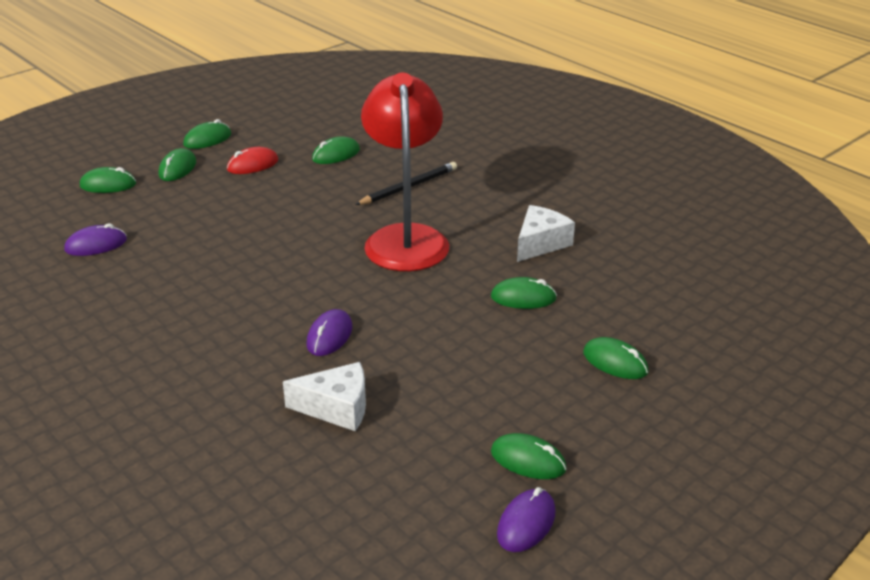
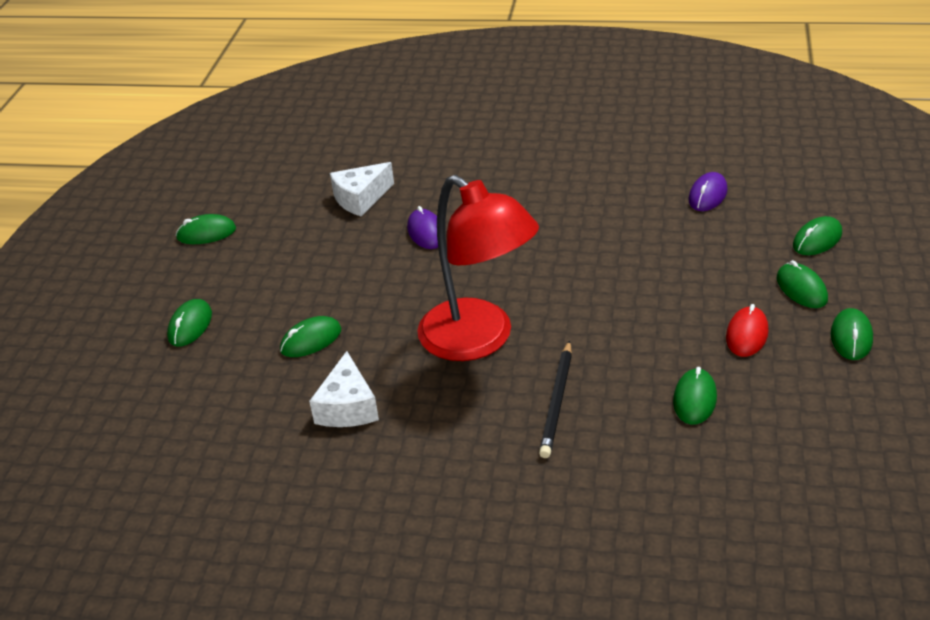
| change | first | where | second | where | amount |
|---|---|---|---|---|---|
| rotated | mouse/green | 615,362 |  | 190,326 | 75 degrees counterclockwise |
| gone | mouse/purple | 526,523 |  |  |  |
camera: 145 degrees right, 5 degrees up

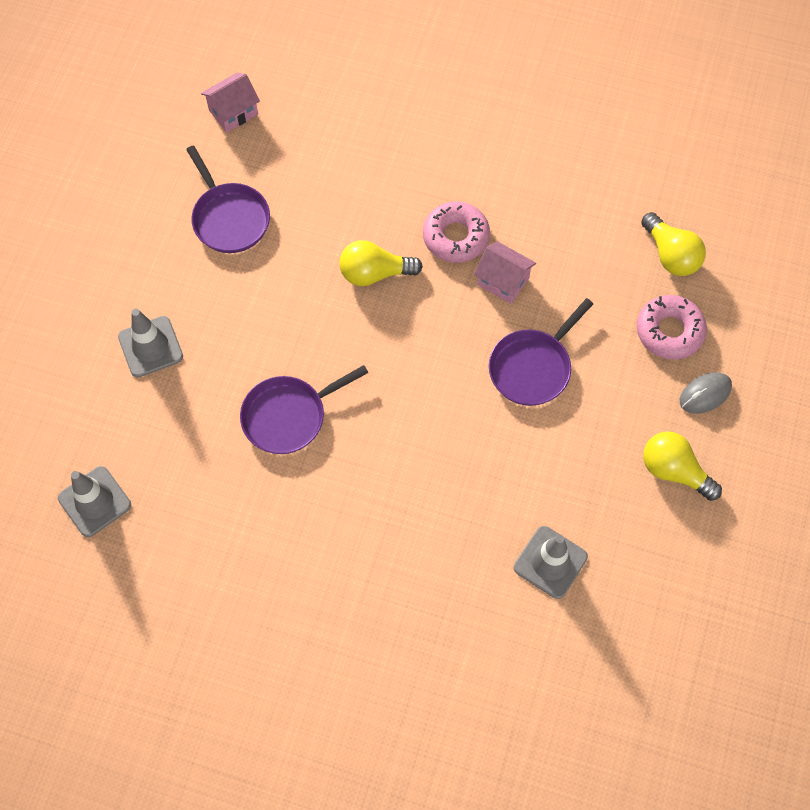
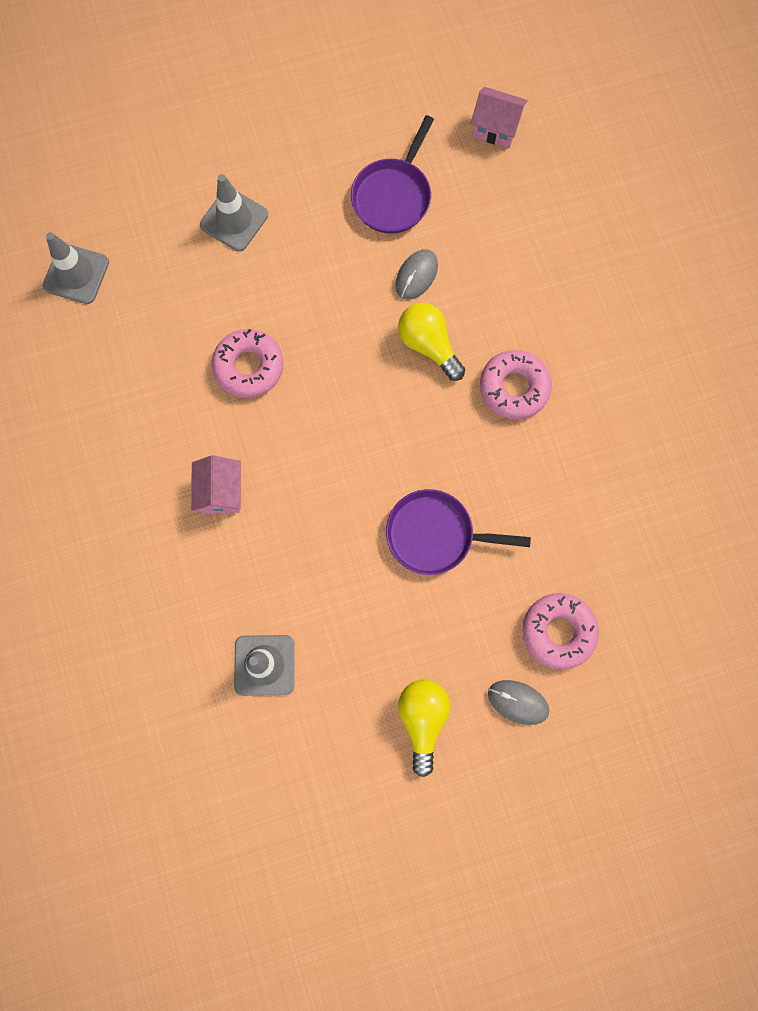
| change | first | where | second | where | amount |
|---|---|---|---|---|---|
| gone | light bulb/yellow | 670,255 |  |  |  |
| shifted | house/pink | 503,281 |  | 221,492 |  |
| swapped | pan/purple | 288,416 | donut/pink | 249,367 |  |
| new |  |  | mouse/grey | 416,275 |  |
camera: 55 degrees right, 10 degrees up

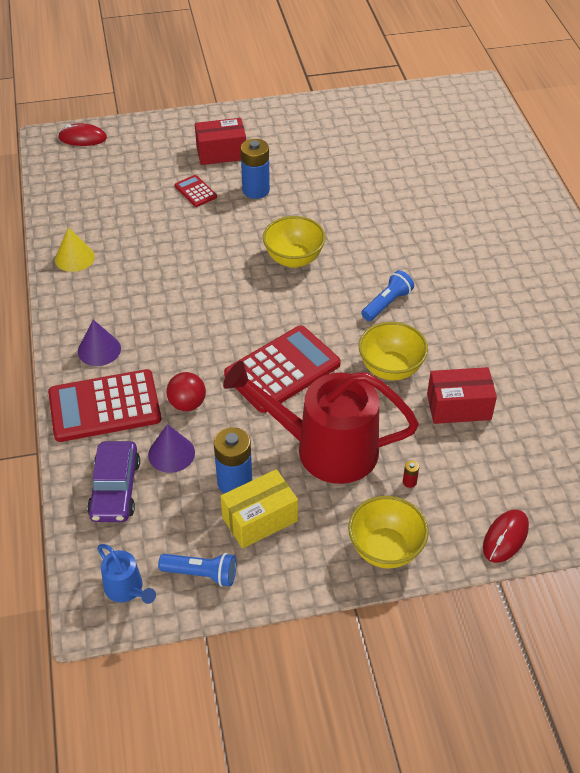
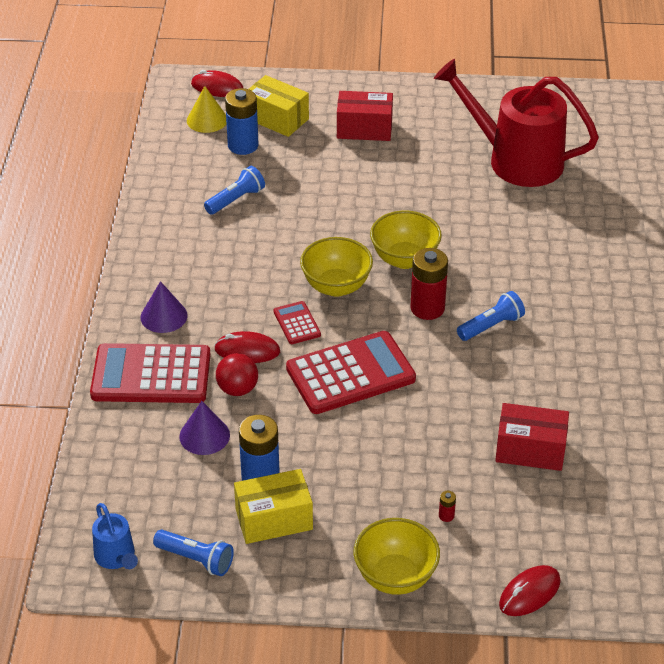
| change | first | where | second | where | amount |
|---|---|---|---|---|---|
| shifted | battery/blue | 256,190 |  | 243,145 |  |
| shifted | calculator/red | 195,191 |  | 296,323 |  |
| shifted | cone/yellow | 74,258 |  | 207,120 |  |
| shifted | bowl/yellow | 390,369 |  | 336,286 |  |
| shifted | watering can/red | 324,448 |  | 515,160 |  |
| gone | car/purple | 115,489 |  |  |  |
| new |  |  | box/yellow | 277,119 |  |
| new |  |  | flashlight/blue | 236,200 |  |
| new |  |  | battery/red | 427,308 |  |
| new |  |  | mouse/red | 247,350 |  |
camera: 15 degrees right, 5 degrees down

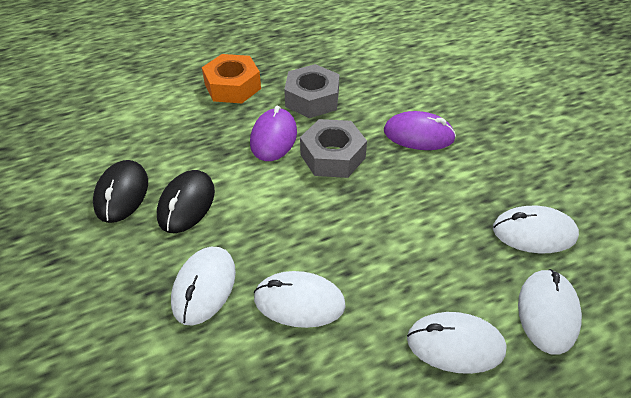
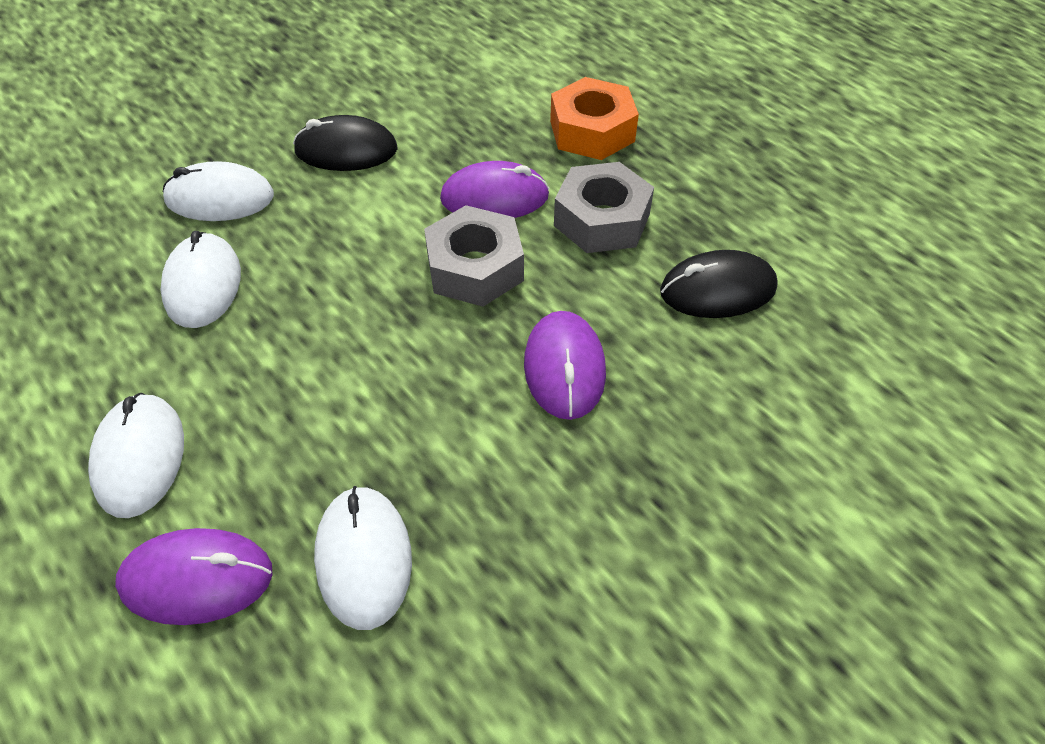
| change | first | where | second | where | amount |
|---|---|---|---|---|---|
| shifted | mouse/black | 122,193 |  | 717,289 |  |
| repainted | mouse/white | 547,312 | mouse/purple | 197,578 |  |
camera: 75 degrees right, 5 degrees up

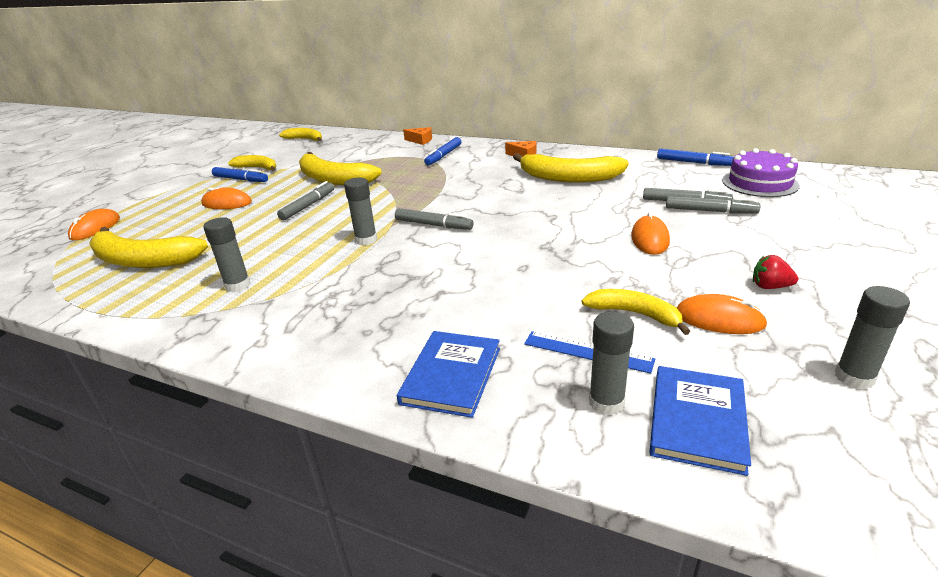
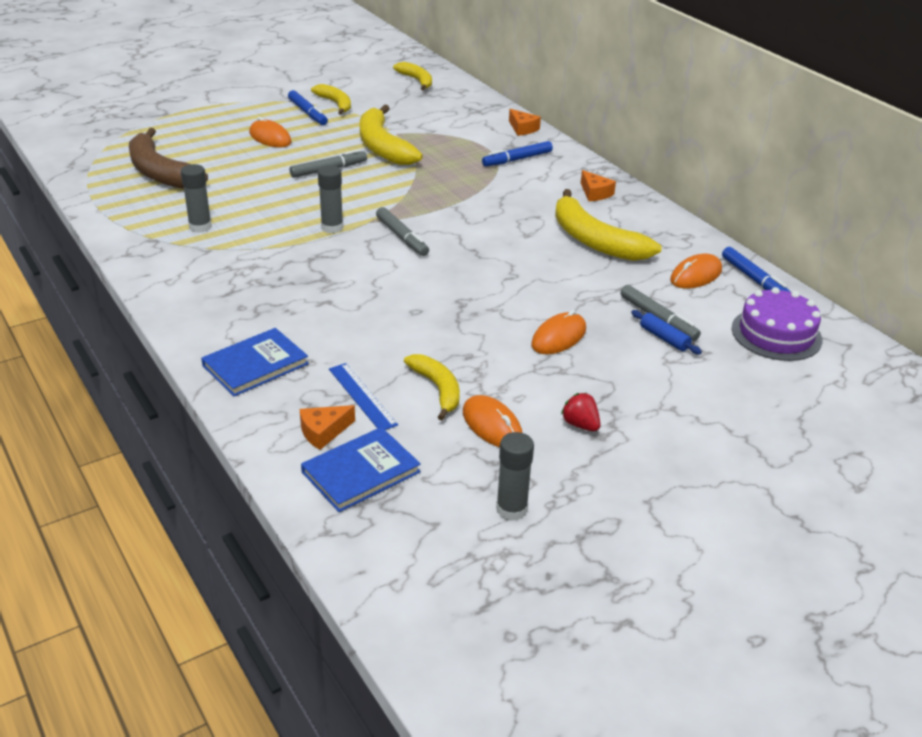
| change | first | where | second | where | amount |
|---|---|---|---|---|---|
| swapped | marker/grey | 710,211 | rolling pin/blue | 664,338 |  |
| shifted | mouse/orange | 95,228 |  | 696,275 |  |
| repainted | banana/yellow | 142,260 | banana/brown | 160,172 |  |
| swapped | glue stick/grey | 606,402 | cheese/orange | 323,432 |  |
camera: 30 degrees right, 5 degrees up

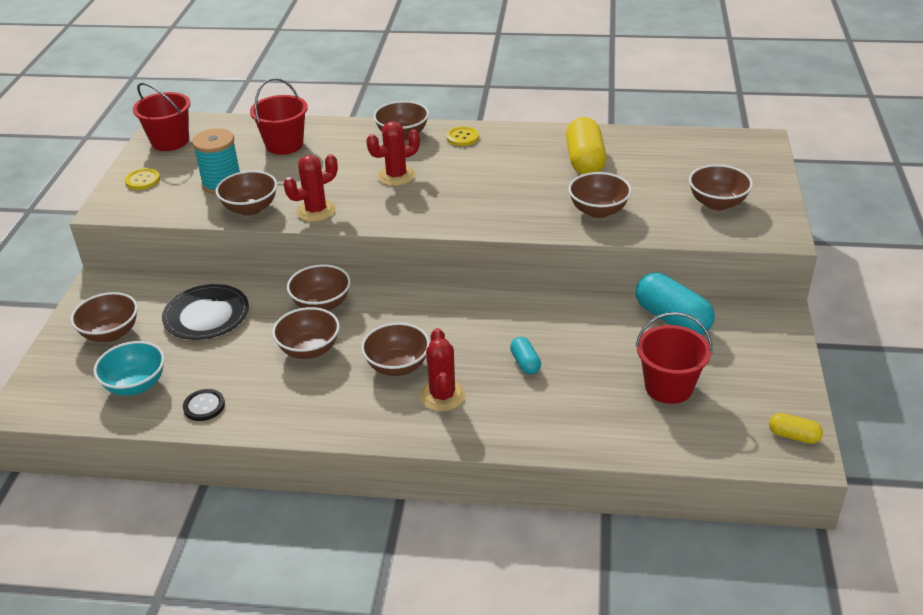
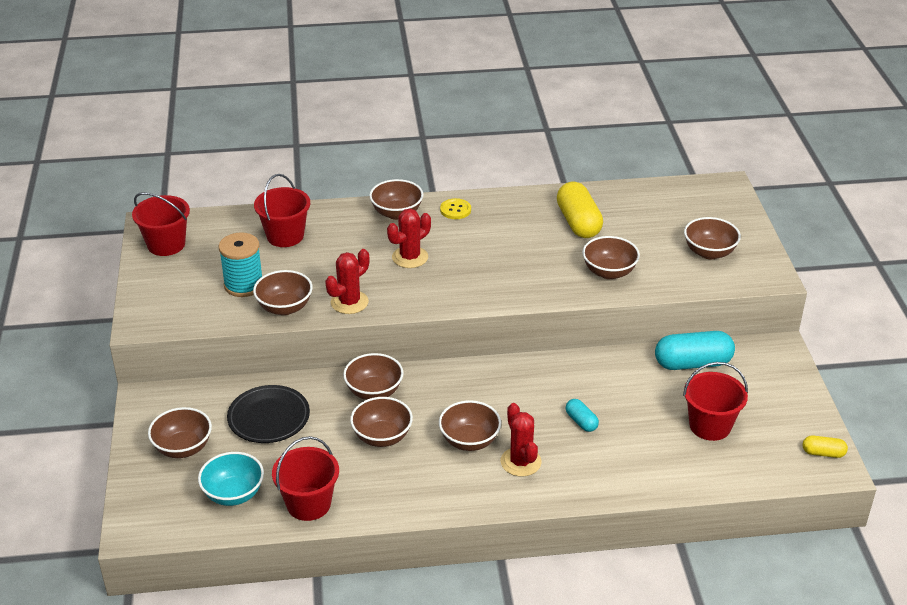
| change | first | where | second | where | amount |
|---|---|---|---|---|---|
| gone | button/yellow | 142,180 |  |  |  |
| rotated | capsule/turquoise | 672,319 |  | 693,363 | 45 degrees counterclockwise |
| swapped | button/black | 204,406 | bucket/red | 308,504 |  |
camera: 15 degrees left, 0 degrees up

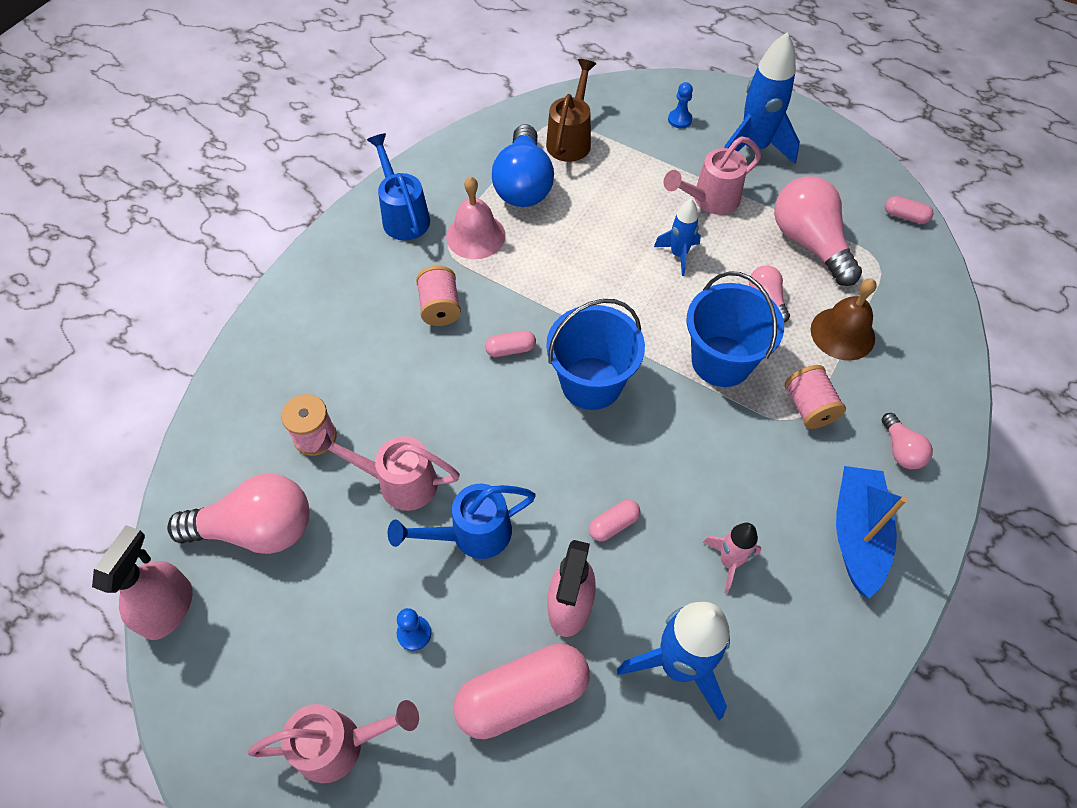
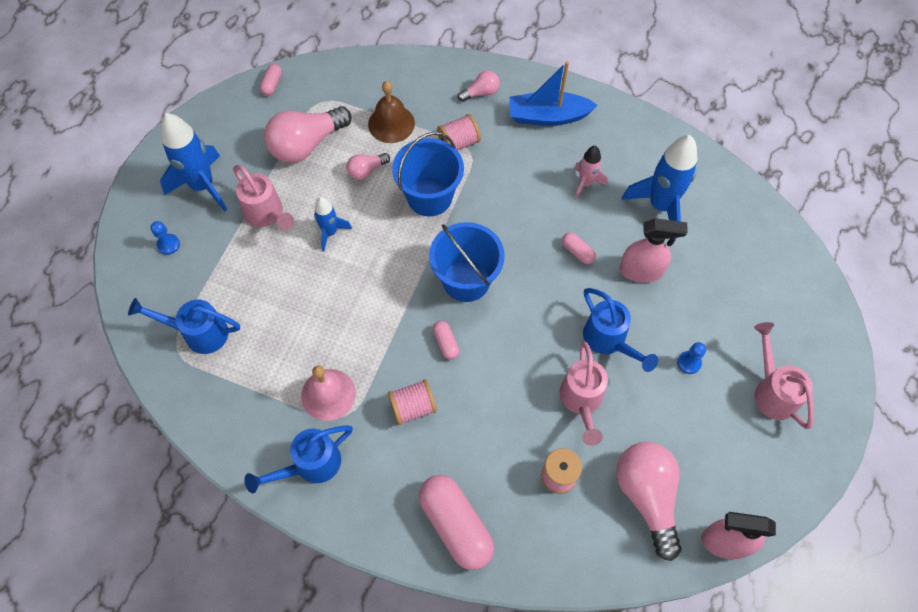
| change | first | where | second | where | amount |
|---|---|---|---|---|---|
| repainted | watering can/brown | 571,139 | watering can/blue | 198,333 |  |
| gone | light bulb/blue | 523,184 |  |  |  |
| shifted | capsule/pink | 522,696 |  | 456,525 |  |
camera: 100 degrees left, 5 degrees up

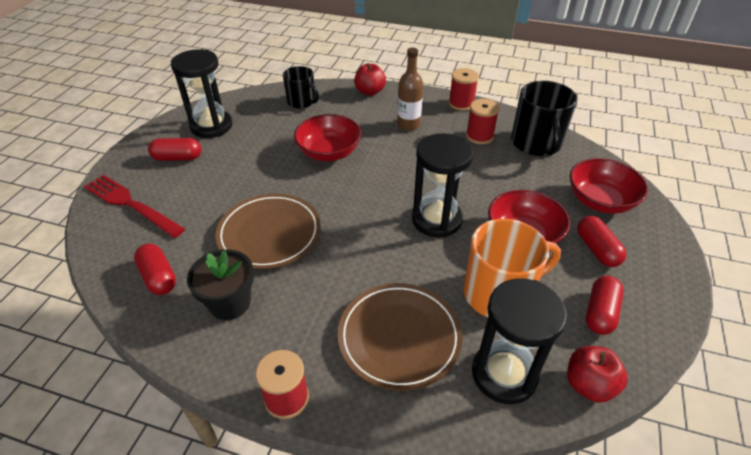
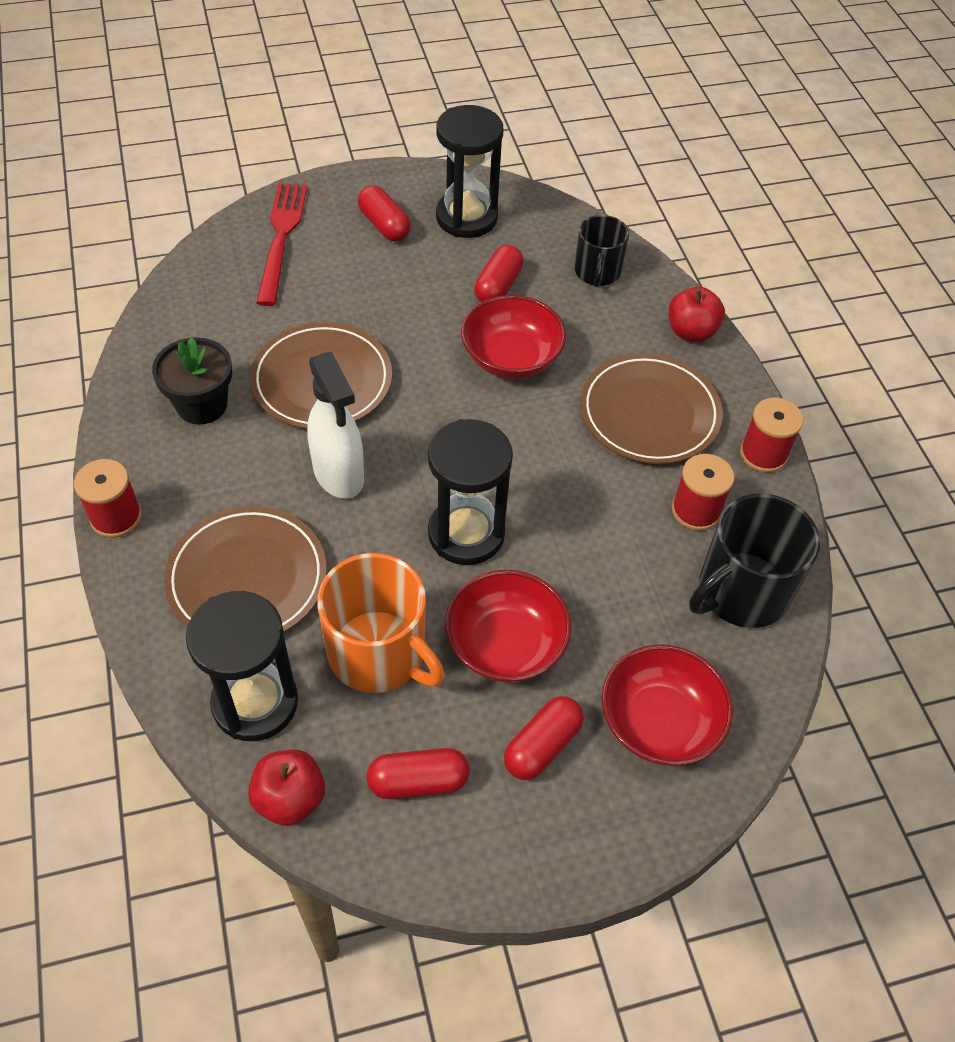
| change | first | where | second | where | amount |
|---|---|---|---|---|---|
| swapped | bottle/brown | 408,124 | plate/brown | 649,413 |  |
| shifted | capsule/red | 159,277 |  | 498,286 |  |
| new |  |  | spray bottle/white | 339,474 |  |
camera: 55 degrees right, 10 degrees up

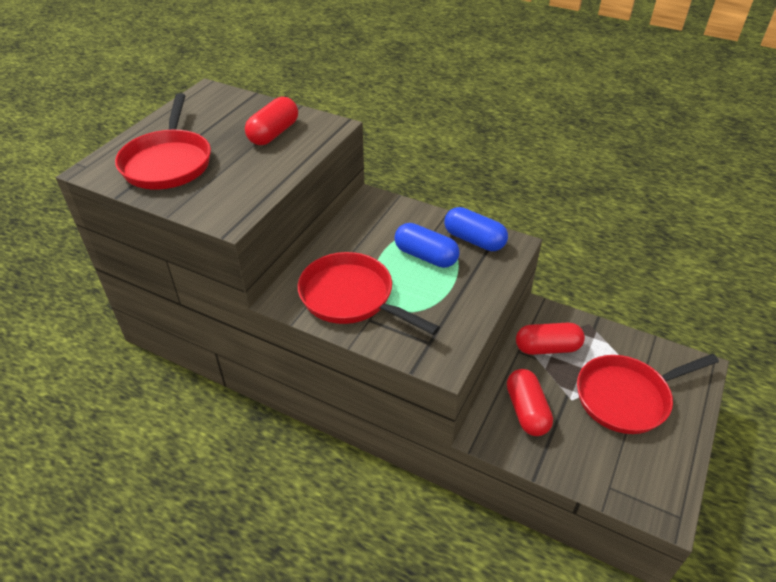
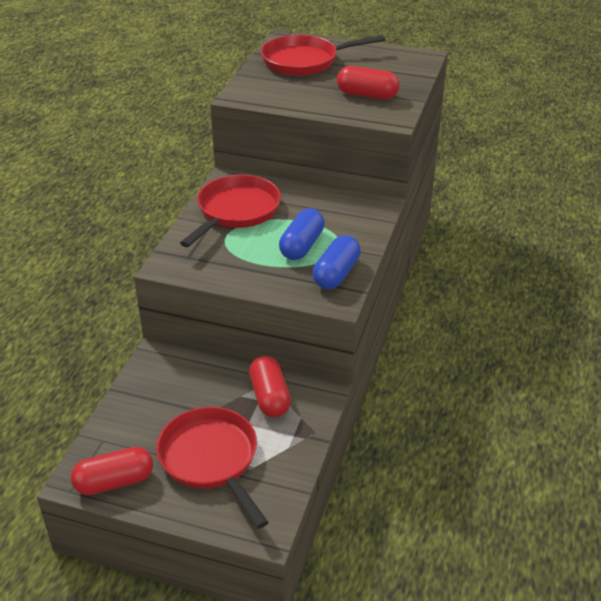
| change | first | where | second | where | amount |
|---|---|---|---|---|---|
| shifted | capsule/red | 526,411 |  | 114,482 |  |
camera: 80 degrees right, 5 degrees down

